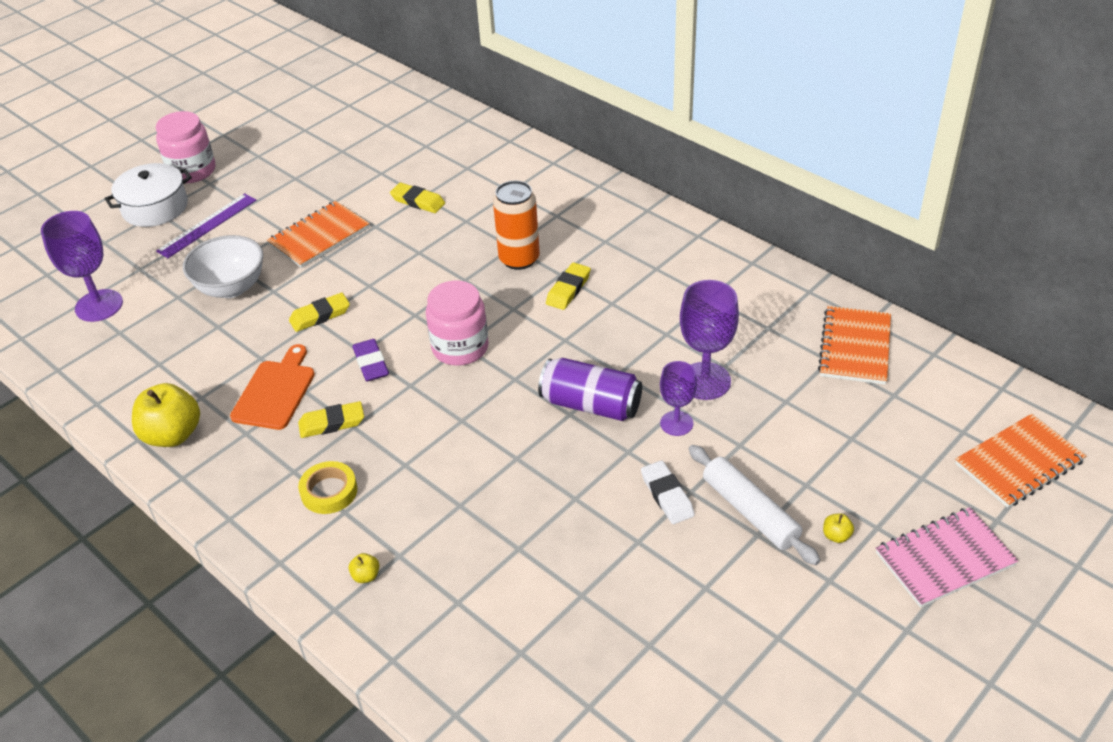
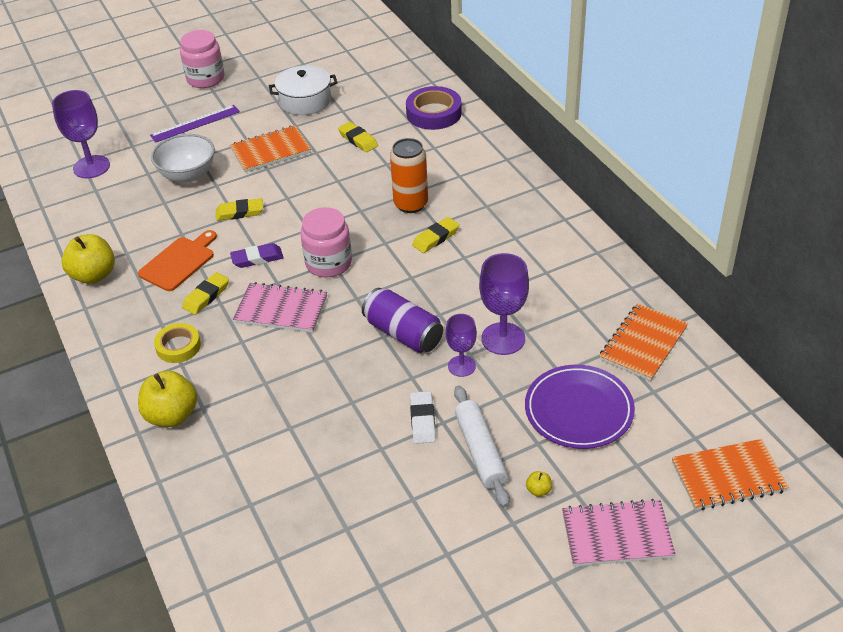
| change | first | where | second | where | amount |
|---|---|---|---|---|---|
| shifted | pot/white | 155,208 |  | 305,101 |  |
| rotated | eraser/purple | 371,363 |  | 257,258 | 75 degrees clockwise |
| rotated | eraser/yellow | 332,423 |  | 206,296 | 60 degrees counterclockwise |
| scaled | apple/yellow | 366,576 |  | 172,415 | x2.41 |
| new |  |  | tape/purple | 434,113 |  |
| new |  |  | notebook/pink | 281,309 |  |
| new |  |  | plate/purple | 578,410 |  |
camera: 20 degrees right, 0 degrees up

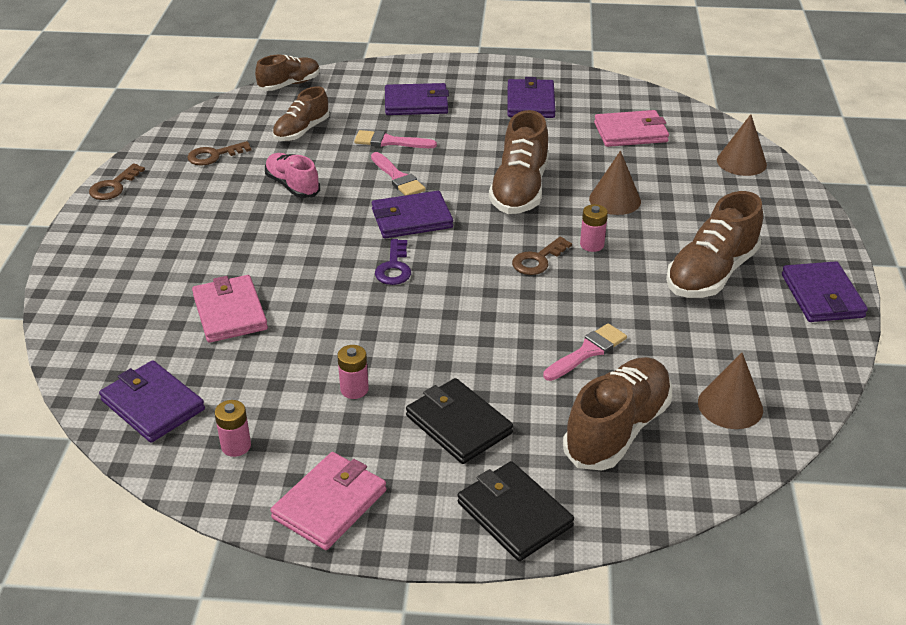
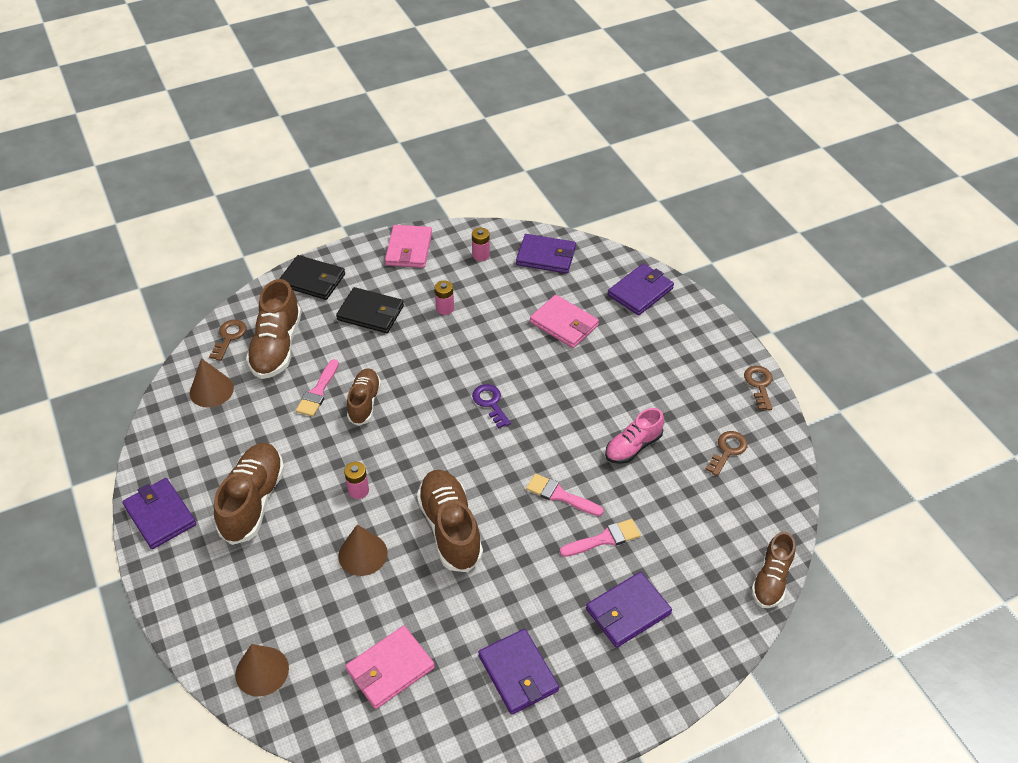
| change | first | where | second | where | amount |
|---|---|---|---|---|---|
| shifted | shoe/brown | 301,131 |  | 364,402 |  |
| rotated | shoe/pink | 292,186 |  | 633,447 | 120 degrees clockwise |
| shifted | wallet/purple | 411,219 |  | 640,292 |  |
| shifted | key/brown | 538,260 |  | 229,337 |  |
camera: 150 degrees right, 10 degrees up

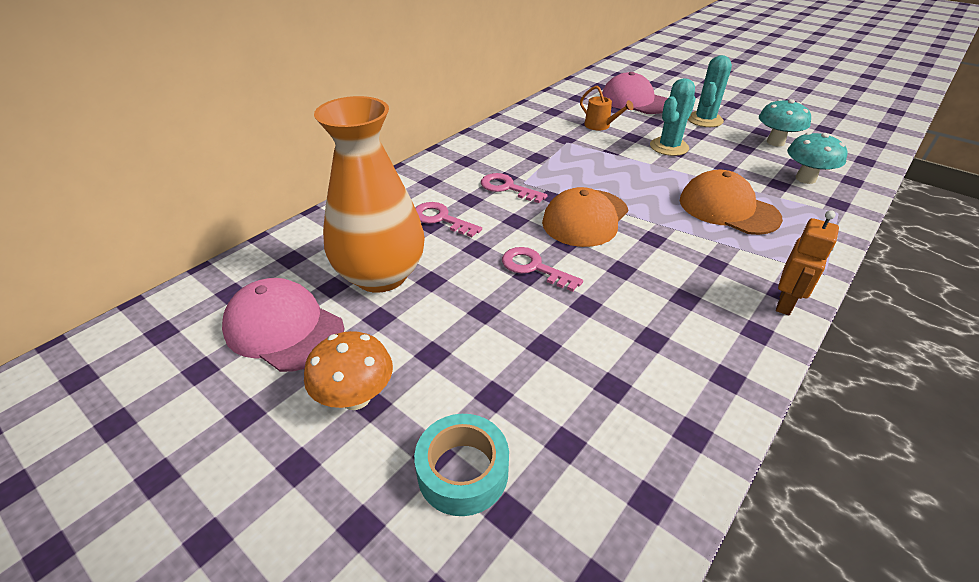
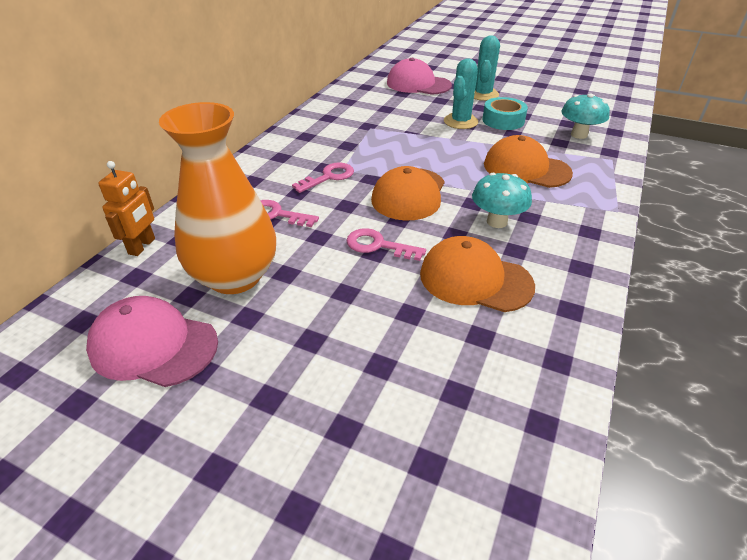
| change | first | where | second | where | amount |
|---|---|---|---|---|---|
| gone | watering can/orange | 600,126 |  |  |  |
| shifted | mushroom/turquoise | 775,142 |  | 497,222 |  |
| rotated | key/pink | 507,188 |  | 329,177 | 120 degrees clockwise |
| shifted | robot/orange | 785,303 |  | 142,246 |  |
| gone | mushroom/orange | 356,397 |  |  |  |
| shifted | tape/turquoise | 463,471 |  | 503,120 |  |
| new |  |  | cap/orange | 475,279 |  |
camera: 15 degrees left, 0 degrees up

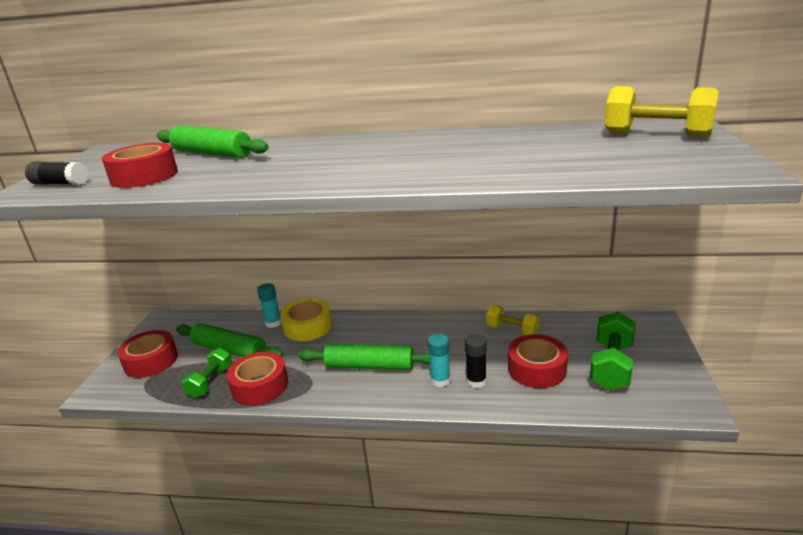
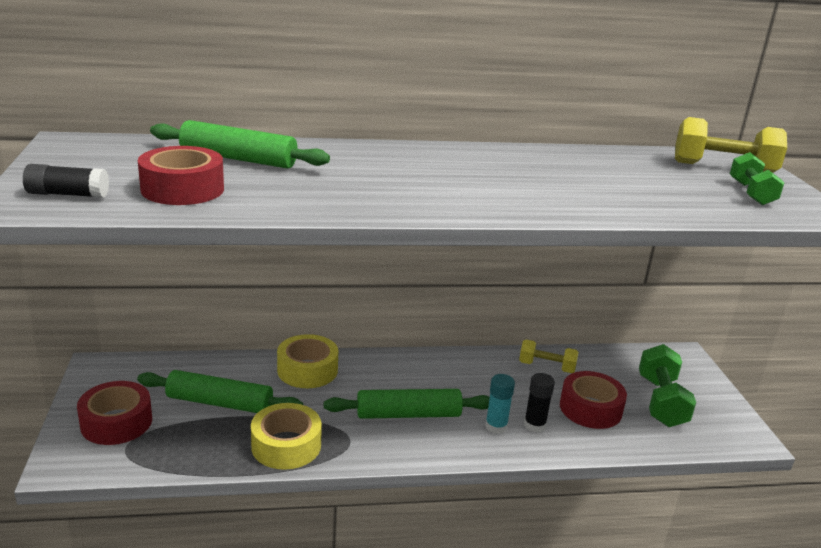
| change | first | where | second | where | amount |
|---|---|---|---|---|---|
| gone | glue stick/turquoise | 273,323 |  |  |  |
| shifted | dumbbell/green | 210,382 |  | 751,193 |  |
| repainted | tape/red | 260,386 | tape/yellow | 286,445 |  |
camera: 20 degrees left, 0 degrees up

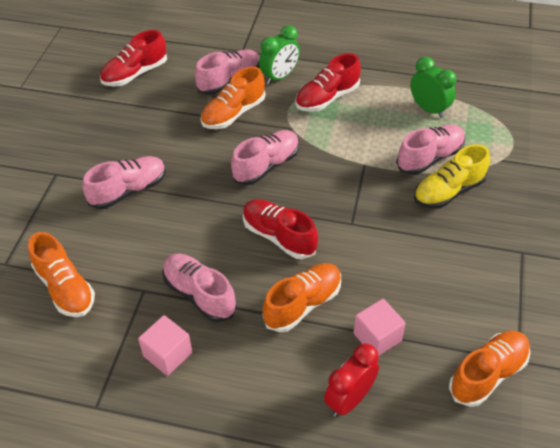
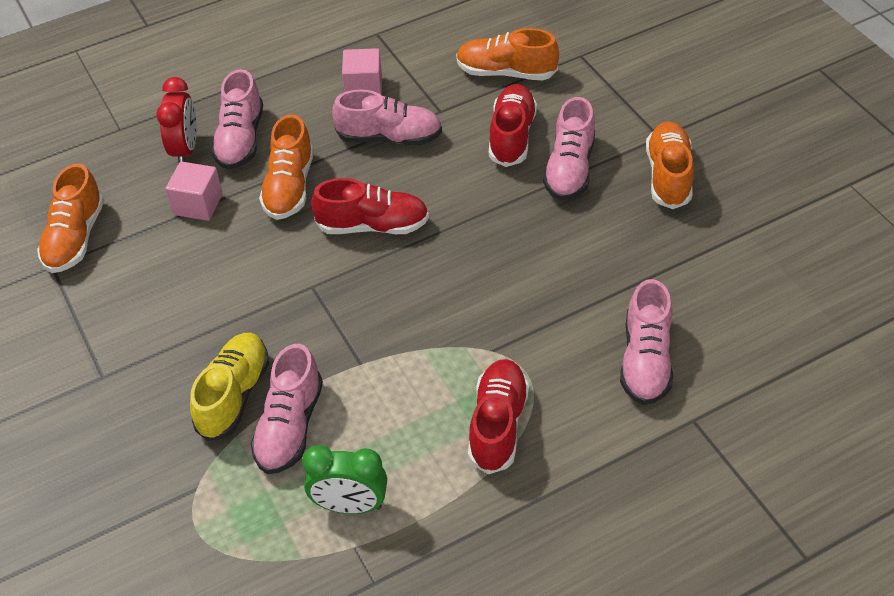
| change | first | where | second | where | amount |
|---|---|---|---|---|---|
| gone | clock/green | 279,77 |  |  |  |
| shifted | shoe/red | 135,74 |  | 512,136 |  |
| shifted | shoe/orange | 233,113 |  | 668,176 |  |
| shifted | shoe/pink | 266,166 |  | 240,140 |  |
camera: 140 degrees right, 0 degrees up

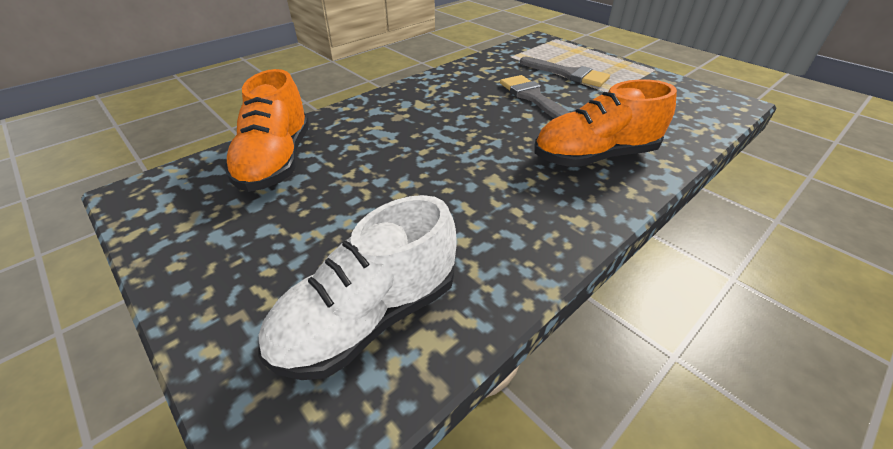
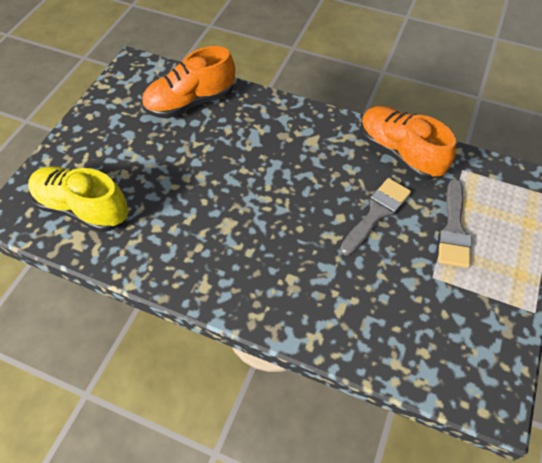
| change | first | where | second | where | amount |
|---|---|---|---|---|---|
| shifted | shoe/orange | 594,156 |  | 399,153 |  |
| repainted | shoe/white | 369,317 | shoe/yellow | 83,208 |  |
camera: 65 degrees right, 15 degrees up

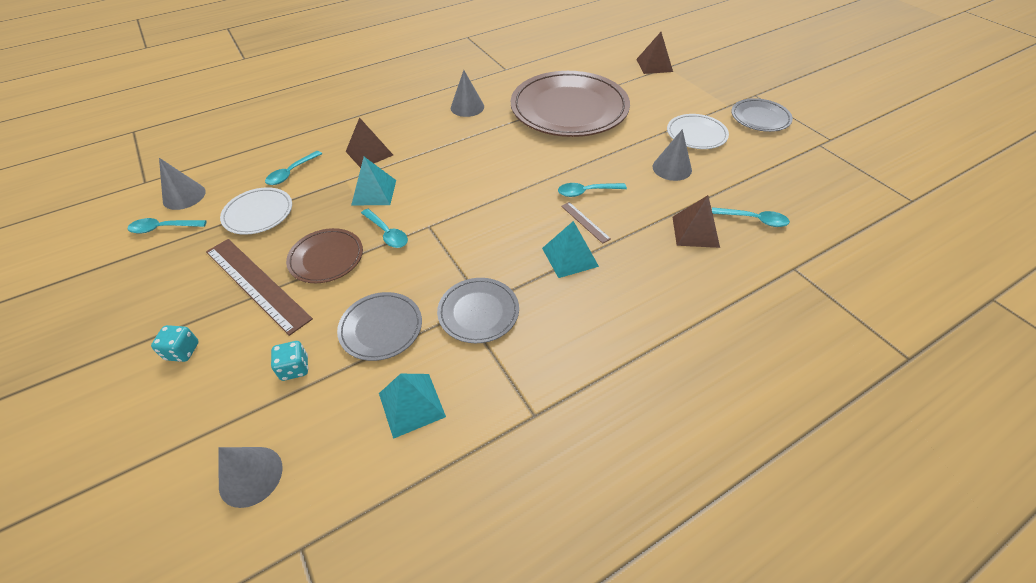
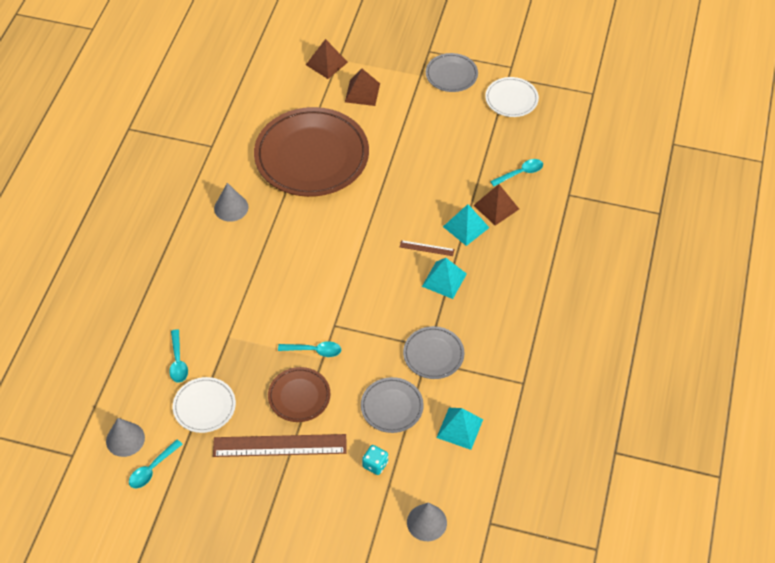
| change | first | where | second | where | amount |
|---|---|---|---|---|---|
| shifted | plate/white | 696,134 |  | 511,99 |  |
| shifted | pyramid/brown | 369,153 |  | 362,92 |  |
| gone | cone/grey | 672,168 |  |  |  |
| shifted | pyramid/turquoise | 374,192 |  | 466,227 |  |
| gone | spoon/turquoise | 586,192 |  |  |  |
| gone | dice/turquoise | 182,351 |  |  |  |
camera: 45 degrees left, 5 degrees up

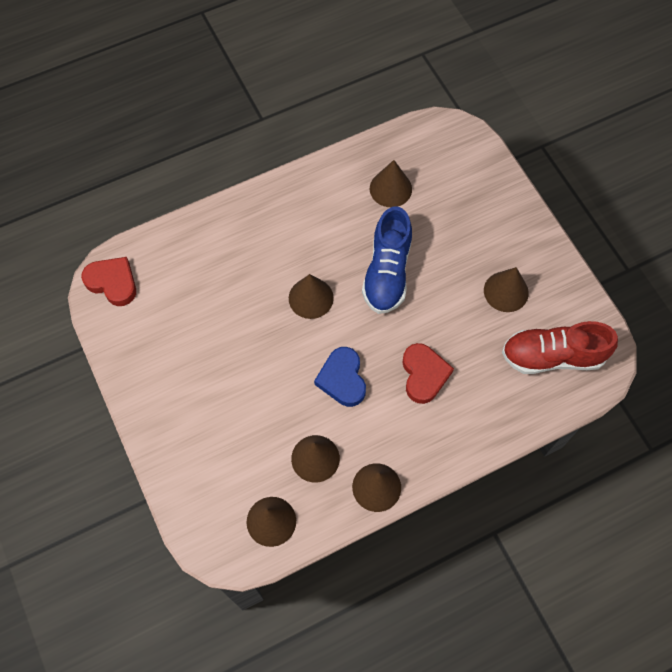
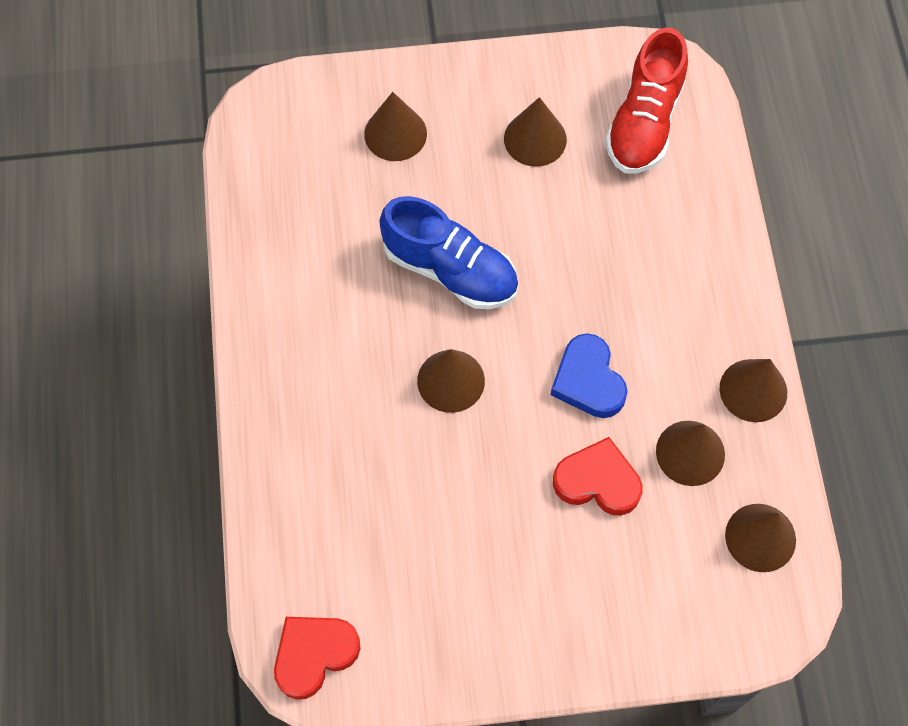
| change | first | where | second | where | amount |
|---|---|---|---|---|---|
| shifted | cone/brown | 390,188 |  | 395,133 |  |
| shifted | heart/red | 424,375 |  | 597,481 |  |
| rotated | heart/blue | 342,379 |  | 588,381 | 60 degrees clockwise |
camera: 70 degrees left, 0 degrees up

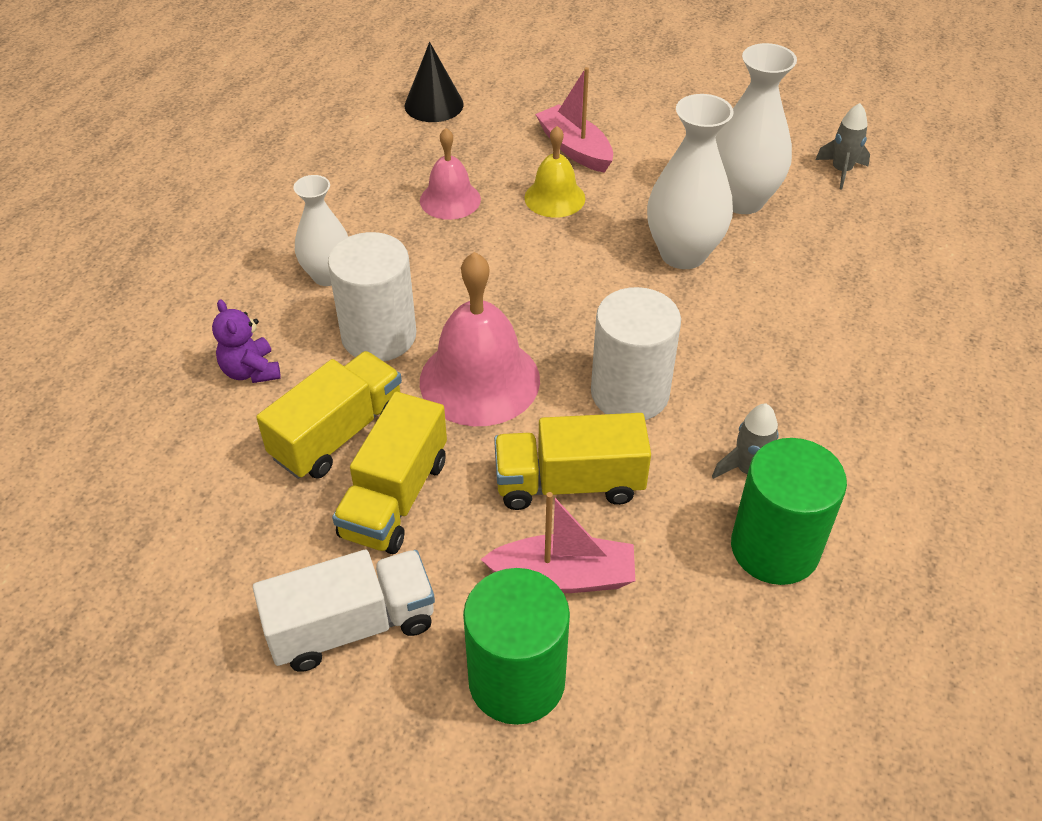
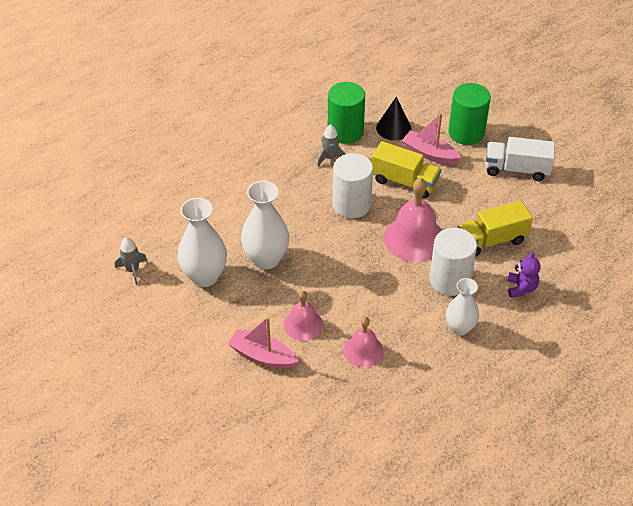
| change | first | where | second | where | amount |
|---|---|---|---|---|---|
| shifted | cone/black | 434,105 |  | 393,128 |  |
| rotated | boat/pink | 575,149 |  | 262,356 | 120 degrees clockwise |
| repainted | bell/yellow | 554,198 | bell/pink | 303,324 |  |
| gone | truck/yellow | 395,497 |  |  |  |
camera: 150 degrees left, 0 degrees up

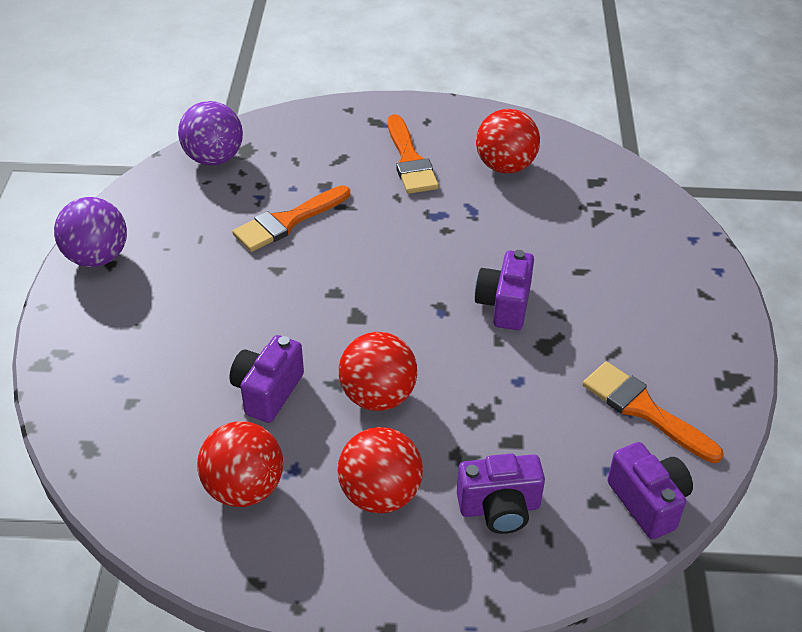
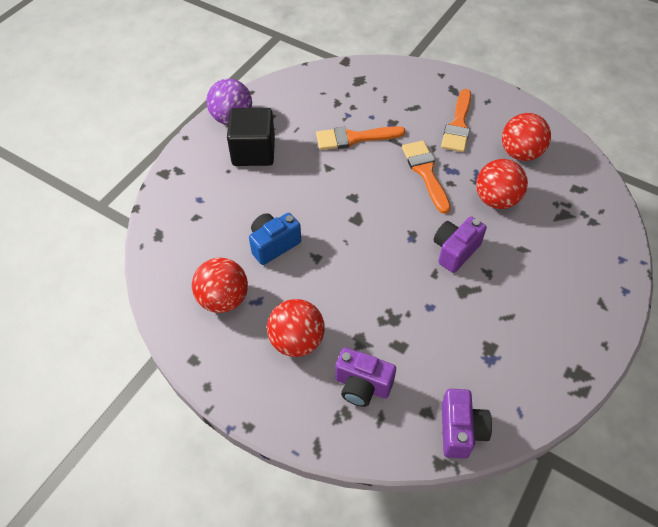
| change | first | where | second | where | amount |
|---|---|---|---|---|---|
| gone | ball/purple | 214,158 |  |  |  |
| shifted | ball/red | 378,396 |  | 496,199 |  |
| repainted | camera/purple | 267,392 | camera/blue | 273,245 |  |
| shifted | brush/orange | 644,410 |  | 425,172 |  |
| new |  |  | cube/black | 253,151 |  |
camera: 30 degrees right, 10 degrees up

